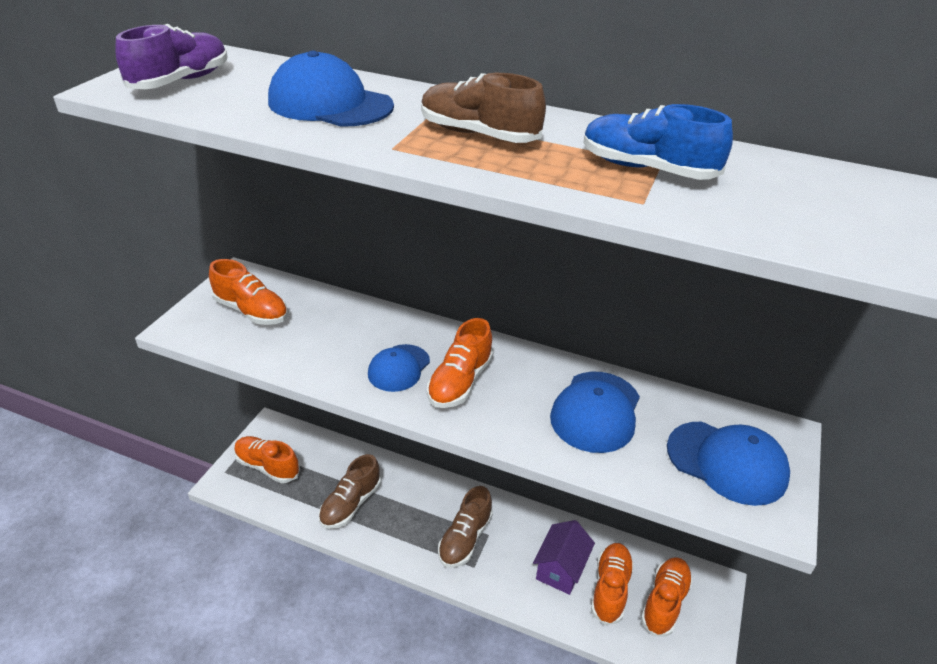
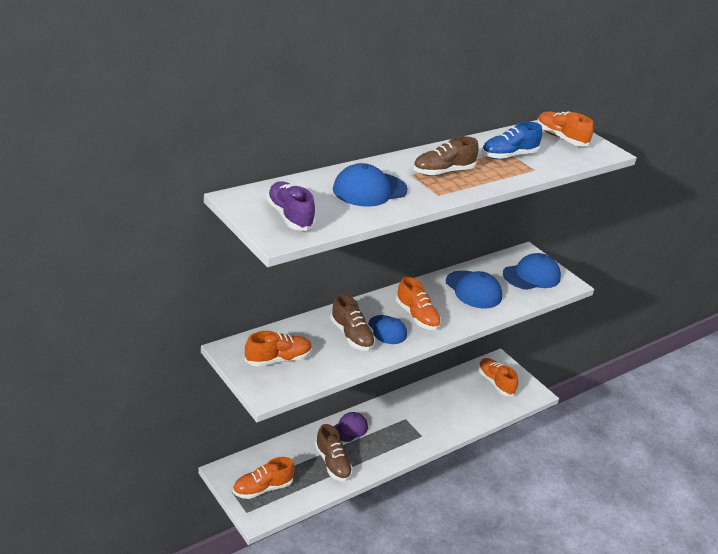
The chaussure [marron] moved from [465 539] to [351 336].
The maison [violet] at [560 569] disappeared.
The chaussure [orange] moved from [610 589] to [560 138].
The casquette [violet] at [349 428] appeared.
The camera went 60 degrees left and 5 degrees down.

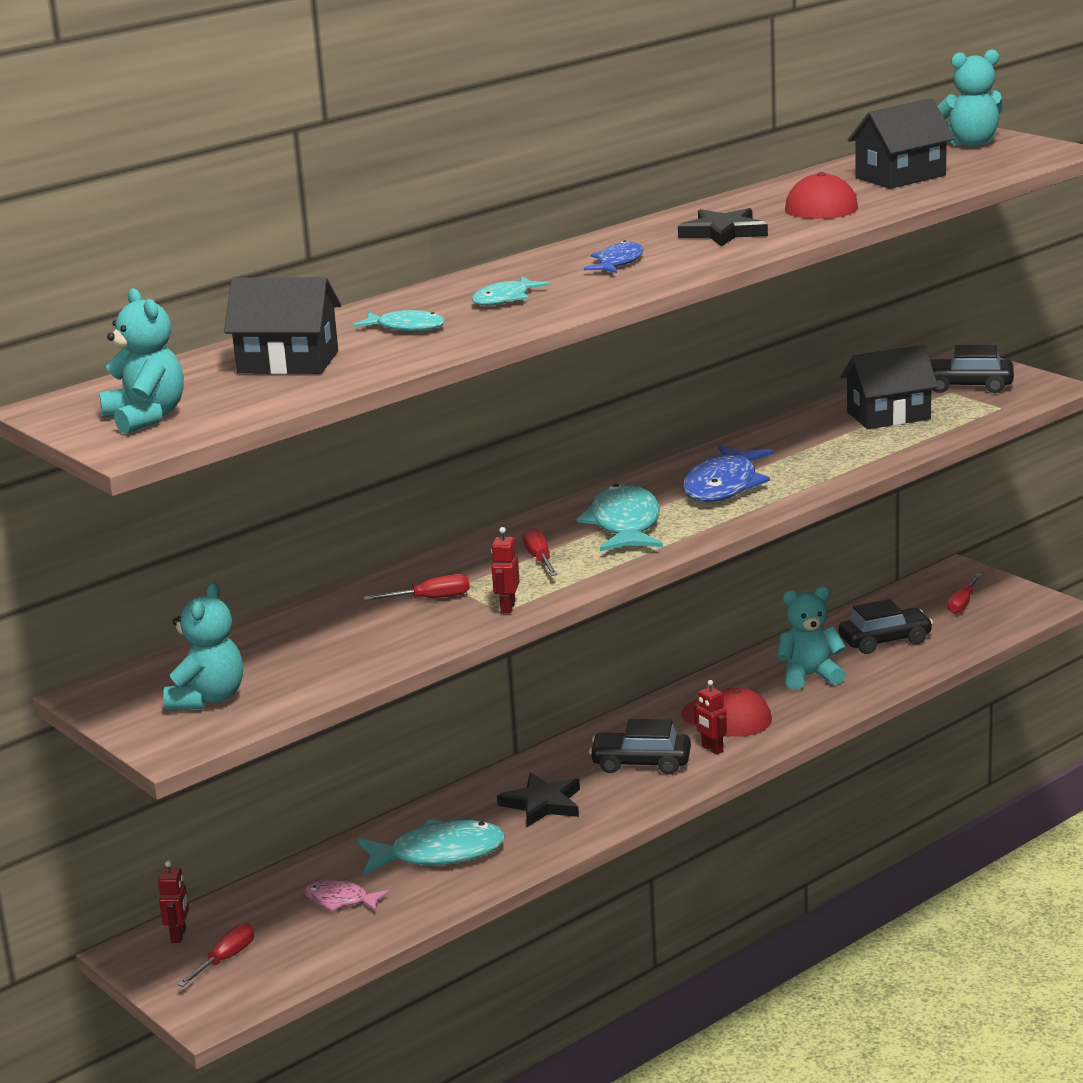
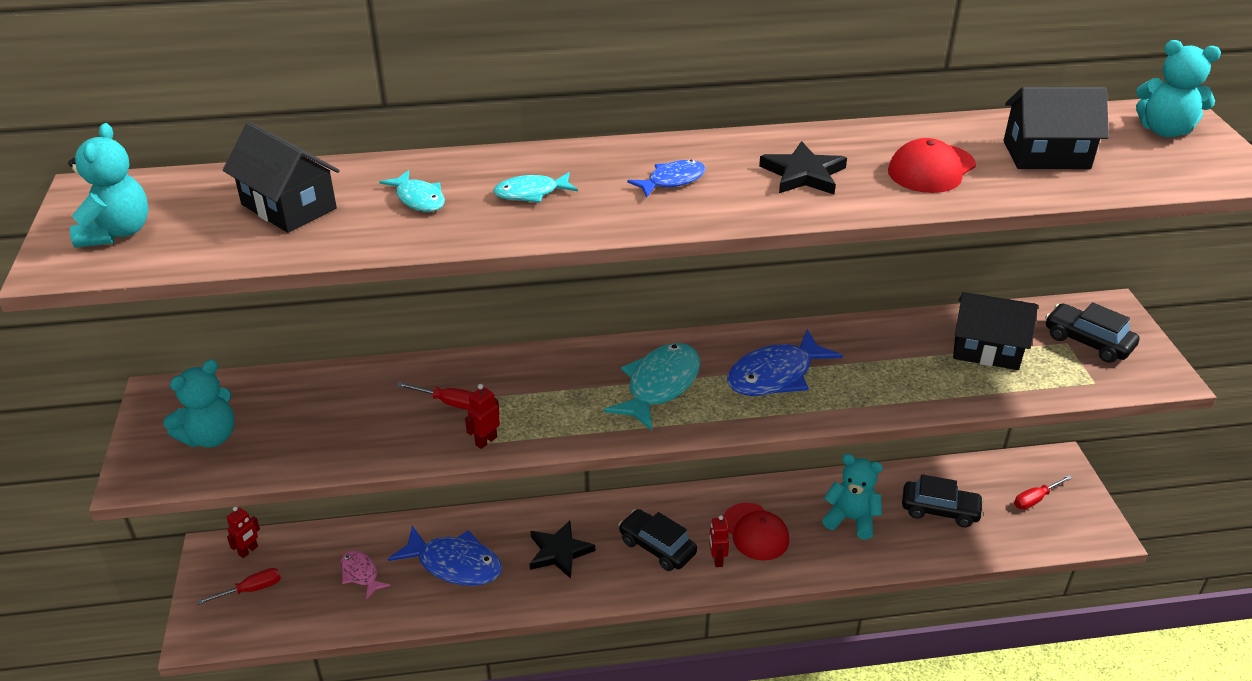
The poisson [turquoise] at [439 854] became the poisson [bleu] at [454 564].
The tournevis [rouge] at [539 559] disappeared.
The camera went 30 degrees right and 15 degrees up.

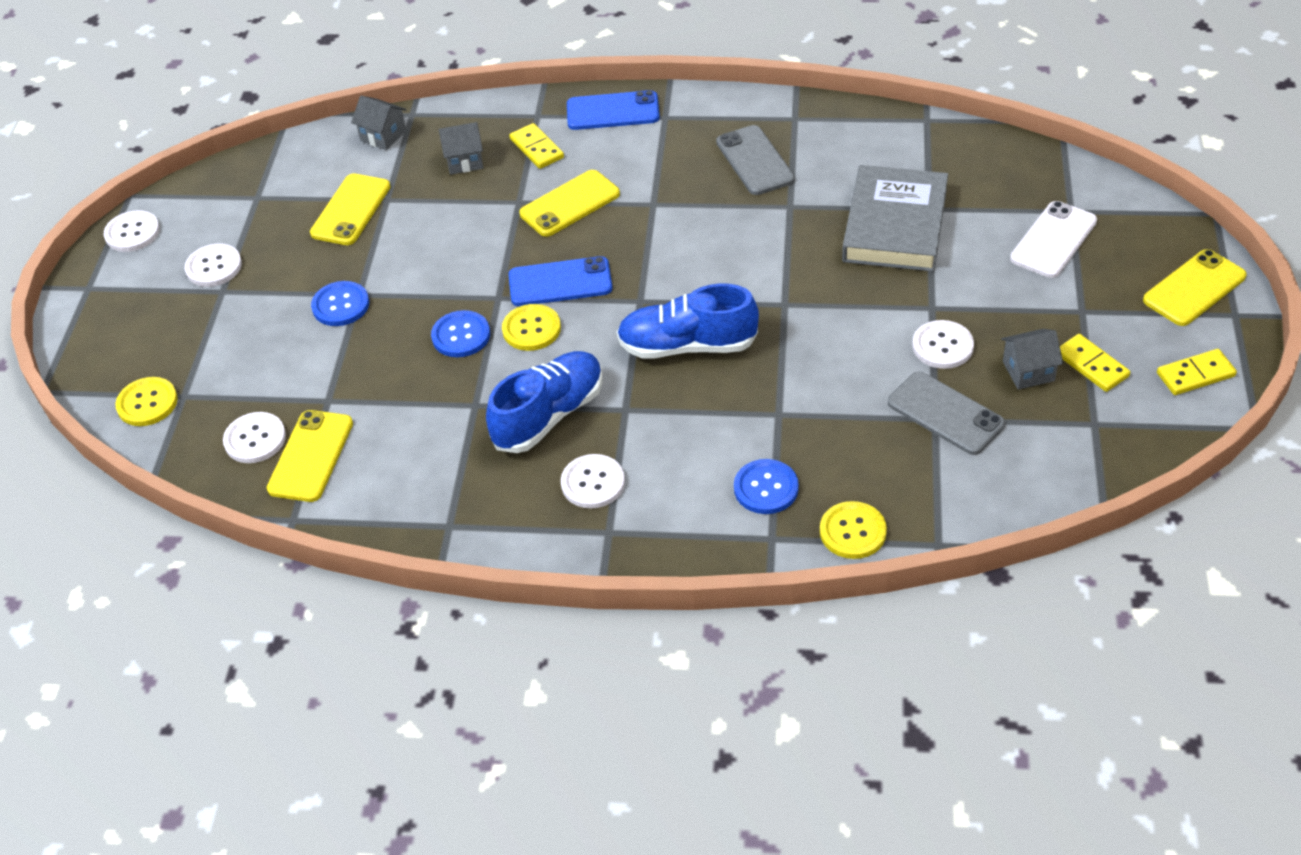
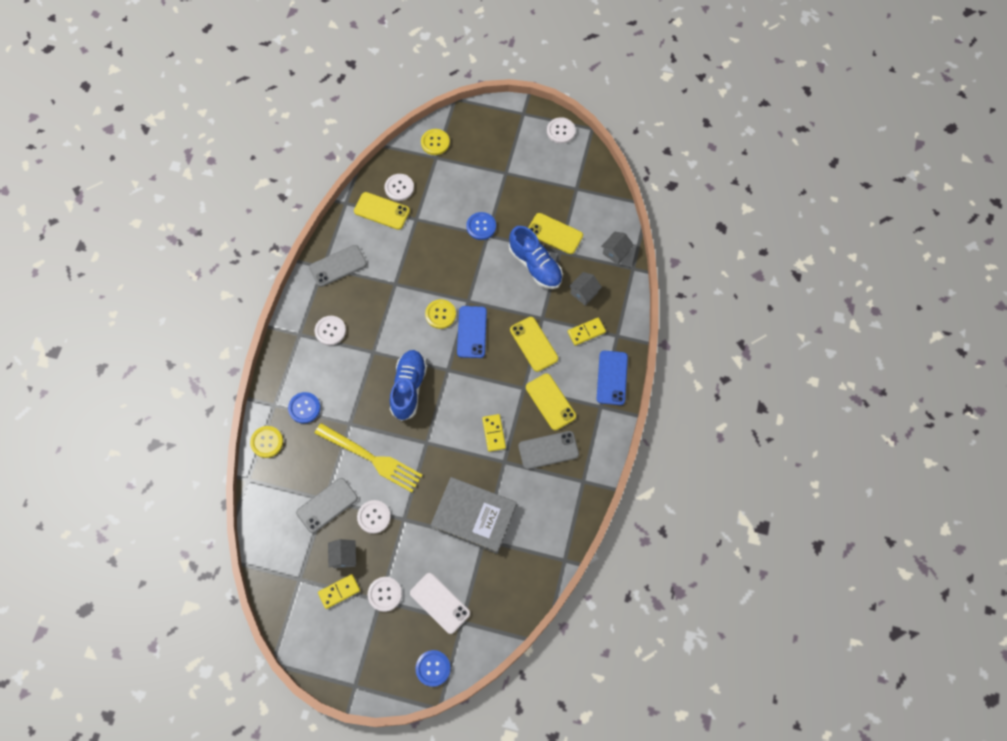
The bouton [blanc] moved from [214 267] to [384 594].
The bouton [bleu] moved from [461 335] to [433 668].
The maison [gris] at [464 161] turned 45 degrees clockwise.
The chaussure [bleu] moved from [549 415] to [535 265].
The téléphone [jaune] moved from [1194 288] to [550 402].
The domino [jaune] moved from [1195 374] to [494 433].
The téléphone [gris] at [338 266] appeared.
The fourchette [jaune] at [372 458] appeared.
The camera went 95 degrees right and 20 degrees up.

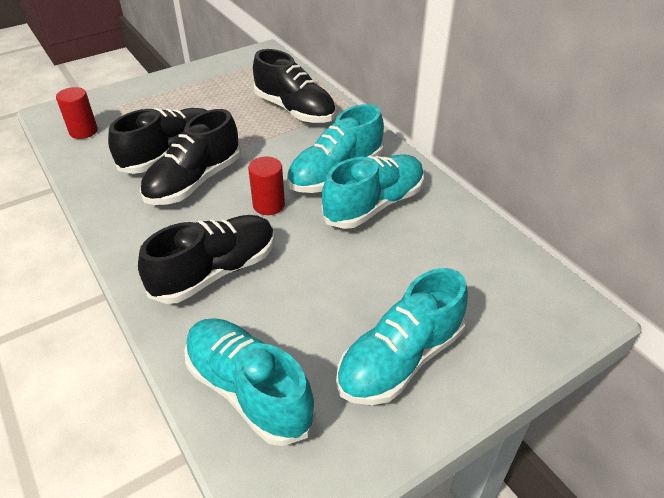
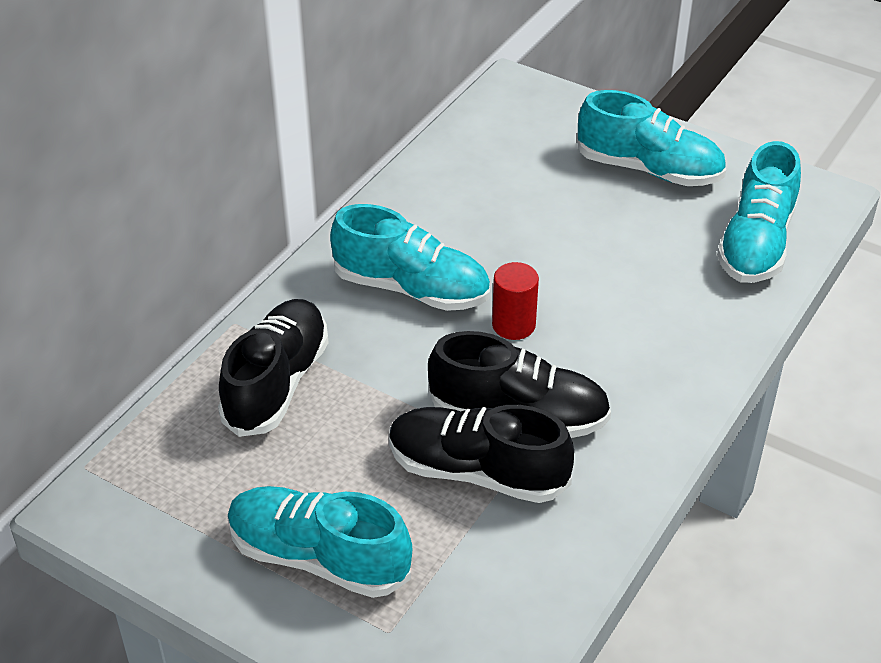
The cylindre [rouge] at [83 131] disappeared.
The chaussure [noir] at [215 272] disappeared.
The chaussure [turquoise] moved from [374 205] to [318 558].
The camera went 115 degrees left and 0 degrees up.

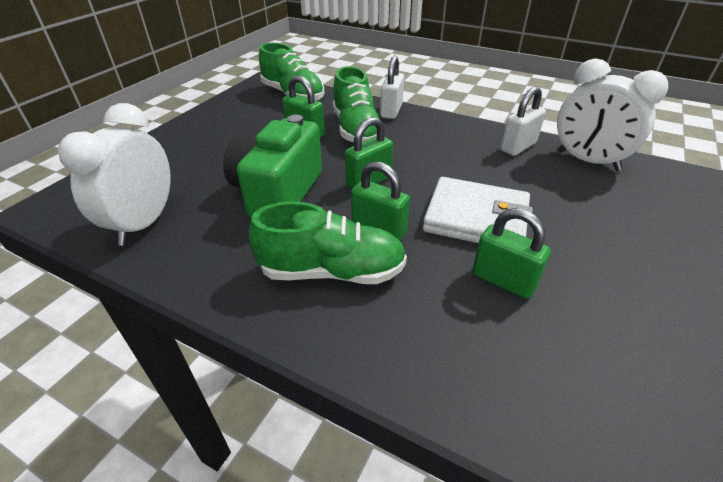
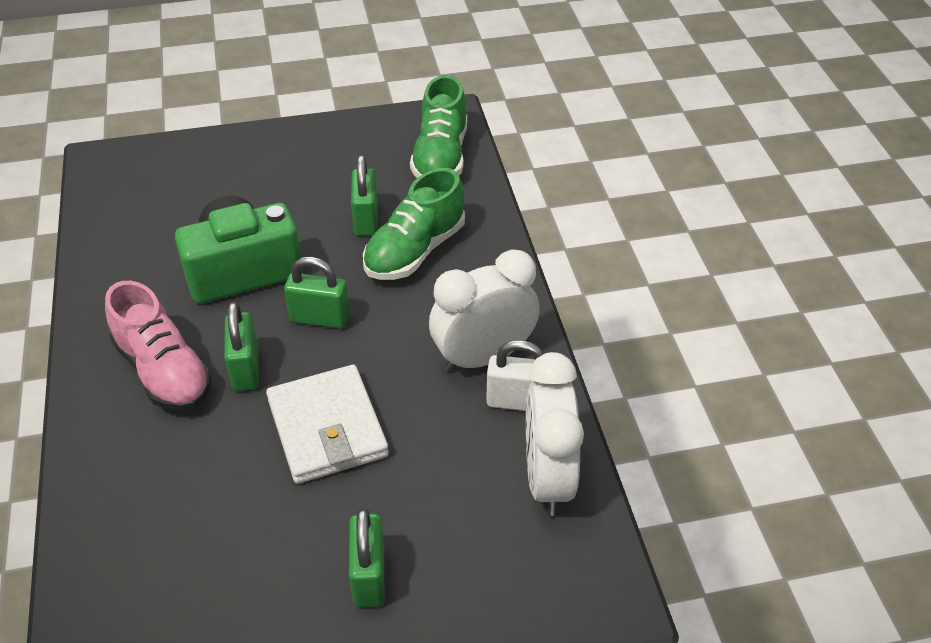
The réveil [blanc] moved from [144 223] to [483 357].
The chaussure [vert] at [332 271] became the chaussure [rose] at [164 371].
The cadenas [blanc] at [391 111] disappeared.
The cadenas [vert] moved from [503 280] to [369 576].
The camera went 50 degrees right and 5 degrees up.

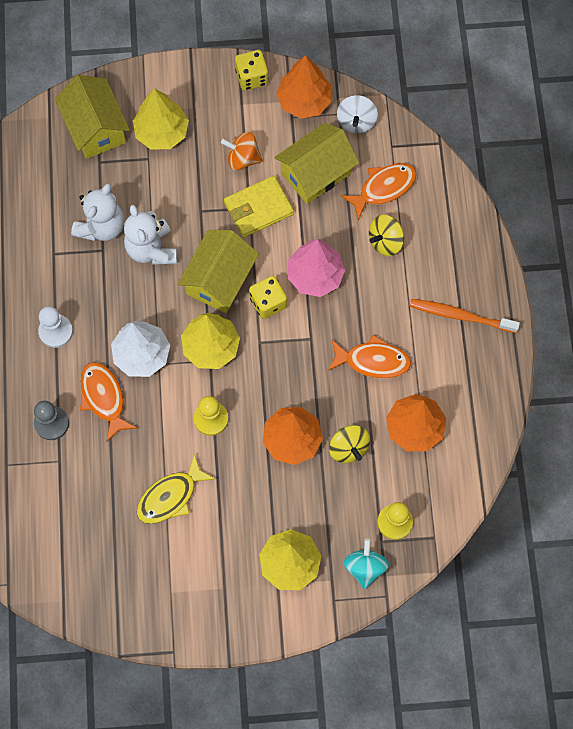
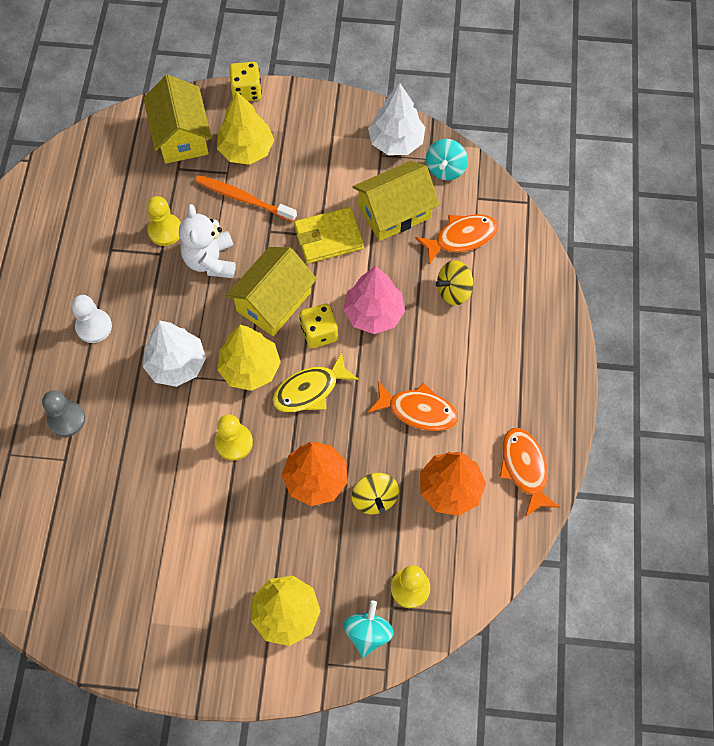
The ours en peluche [blanc] at [101 226] was replaced by the pion [jaune] at [165 230].
The poisson [orange] moved from [104 398] to [524 468].
The poisson [jaune] moved from [171 496] to [310 390].
The toupie [orange] at [243 158] disappeared.
The dé [jaune] moved from [252 77] to [246 91].
The arbre [orange] at [304 101] became the arbre [blanc] at [396 142].
The toupie [blanc] at [356 121] became the toupie [turquoise] at [445 169].
The brosse à dents [orange] moved from [460 316] to [243 198].
The camera went 10 degrees right and 5 degrees down.

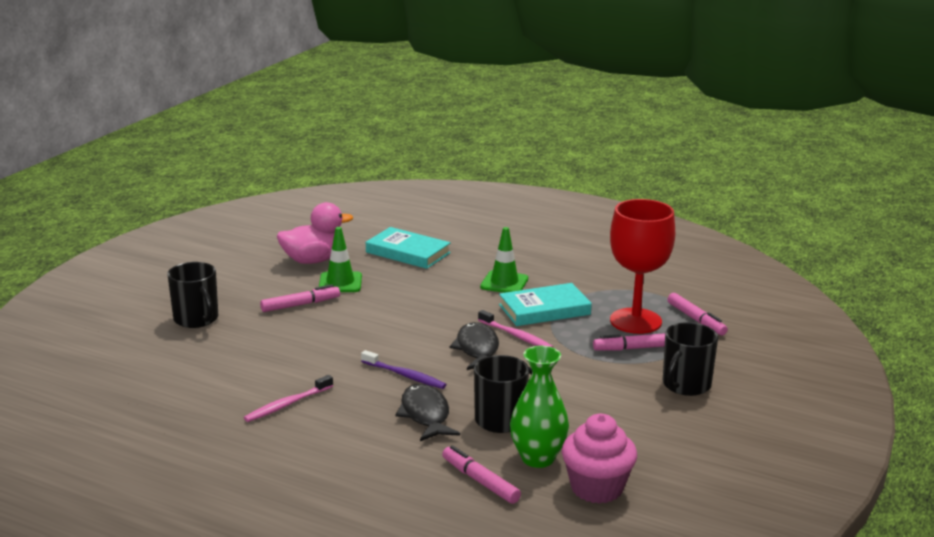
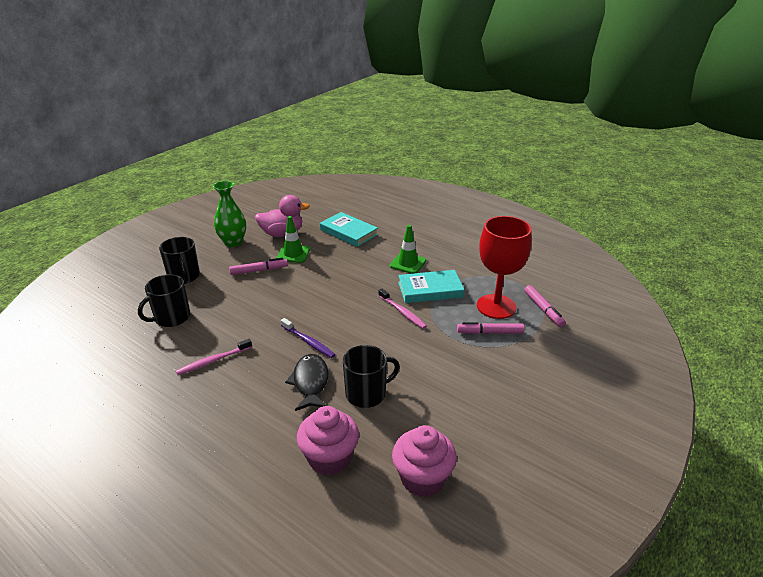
The feutre [rose] at [480 481] was replaced by the muffin [rose] at [329 458].
The poisson [noir] at [477 349] disappeared.
The vase [vert] moved from [538 458] to [233 242].
The tasse [noir] moved from [685 385] to [171 318].
The camera went 10 degrees right and 10 degrees up.

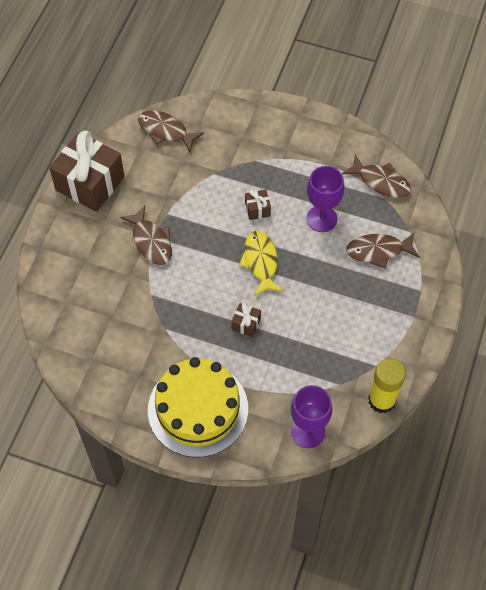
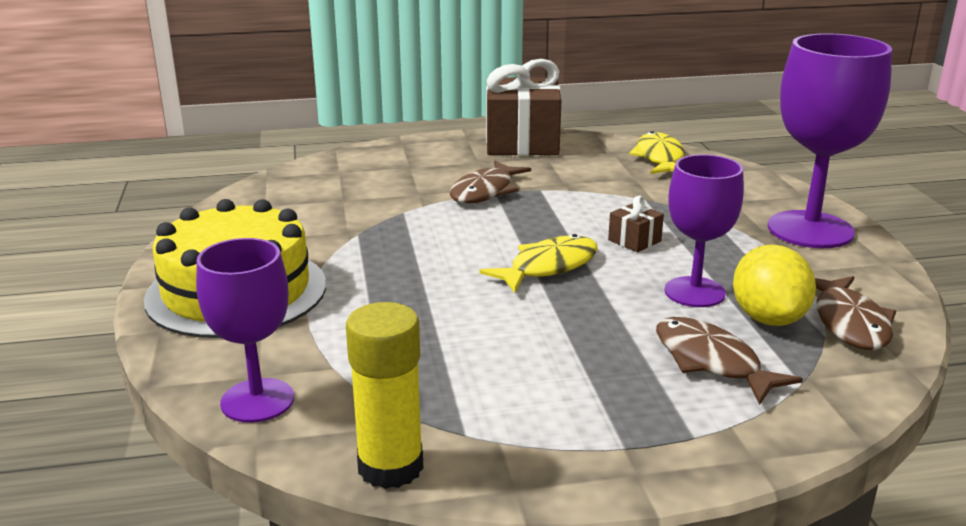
The poisson [marron] at [165 131] became the poisson [jaune] at [659 158].
The cadeau [marron] at [246 324] disappeared.
The citron [jaune] at [768 318] appeared.
The verre à pied [violet] at [810 230] appeared.
The camera went 60 degrees right and 35 degrees down.

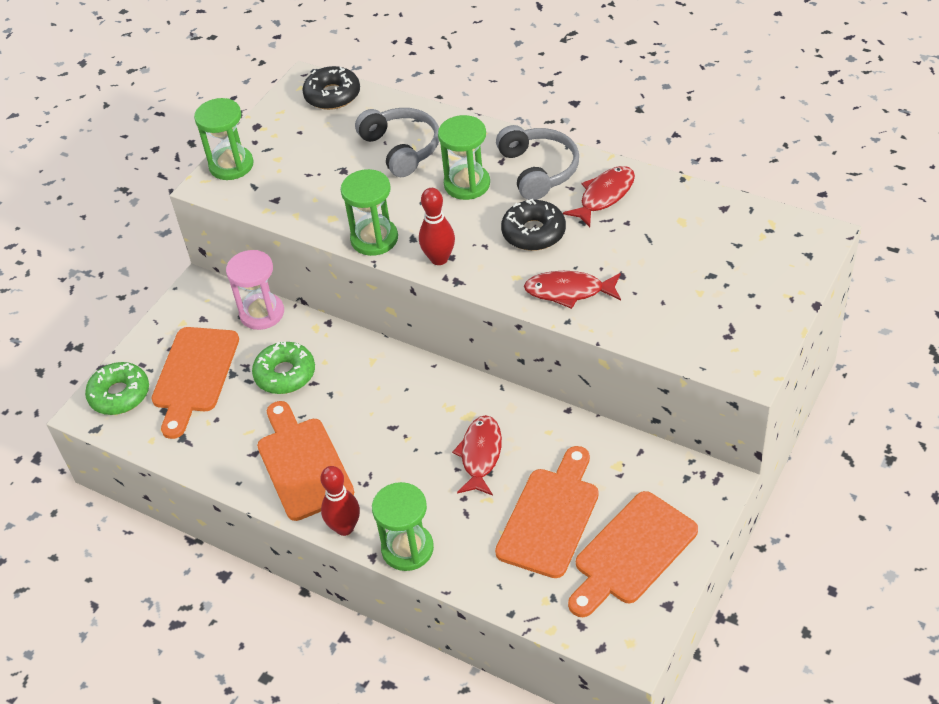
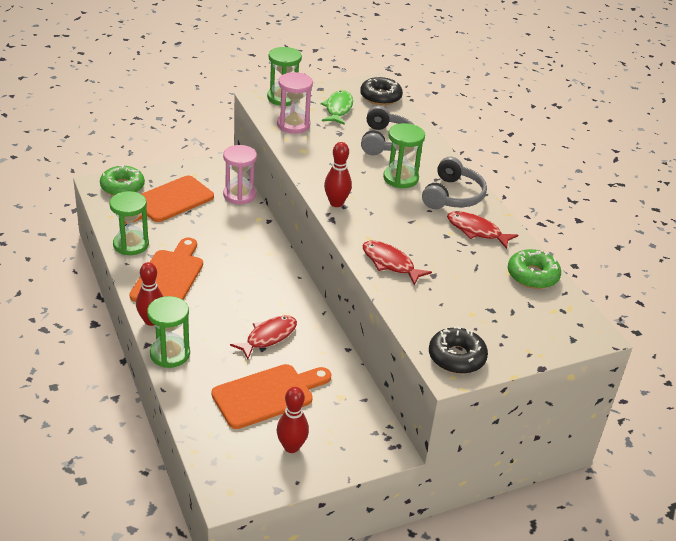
The beignet [vert] moved from [285 374] to [532 275].
The sablier [vert] moved from [374 239] to [131 244].
The beignet [noir] moved from [533 232] to [456 357].
The poisson [rouge] at [604 196] turned 135 degrees counterclockwise.
The planche à découper [orange] at [632 552] was replaced by the quille [rouge] at [291 447].
The sablier [rose] at [293 125] appeared.
The poisson [vert] at [338 109] appeared.
The camera went 30 degrees right and 10 degrees down.

